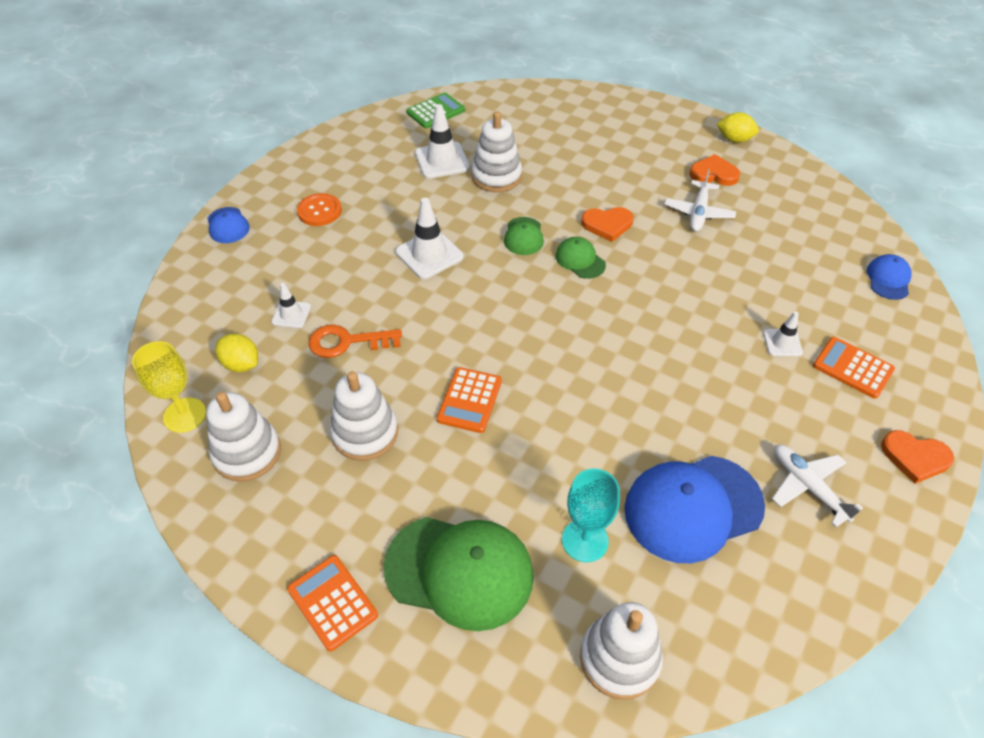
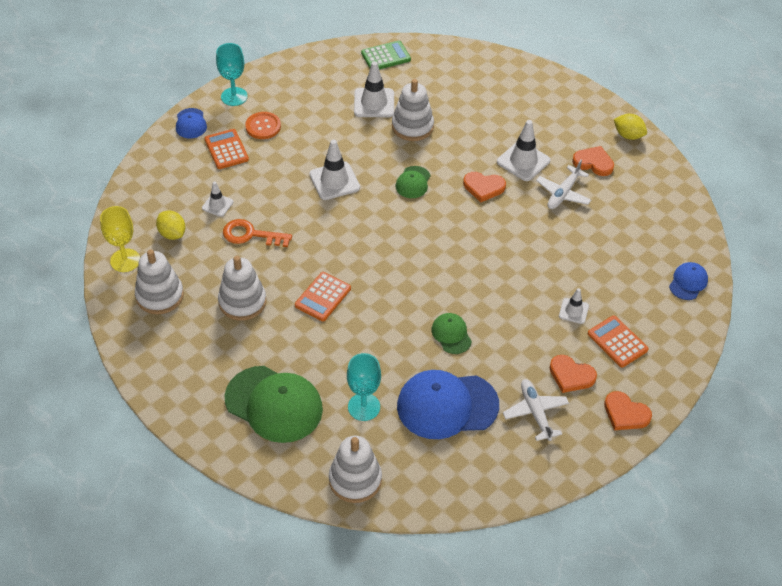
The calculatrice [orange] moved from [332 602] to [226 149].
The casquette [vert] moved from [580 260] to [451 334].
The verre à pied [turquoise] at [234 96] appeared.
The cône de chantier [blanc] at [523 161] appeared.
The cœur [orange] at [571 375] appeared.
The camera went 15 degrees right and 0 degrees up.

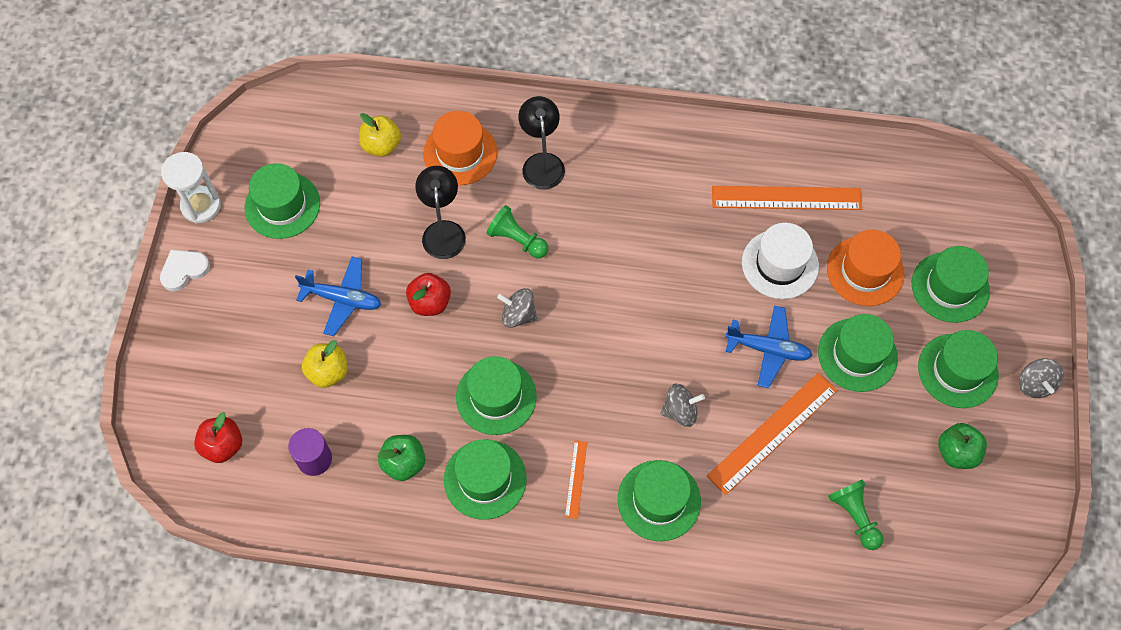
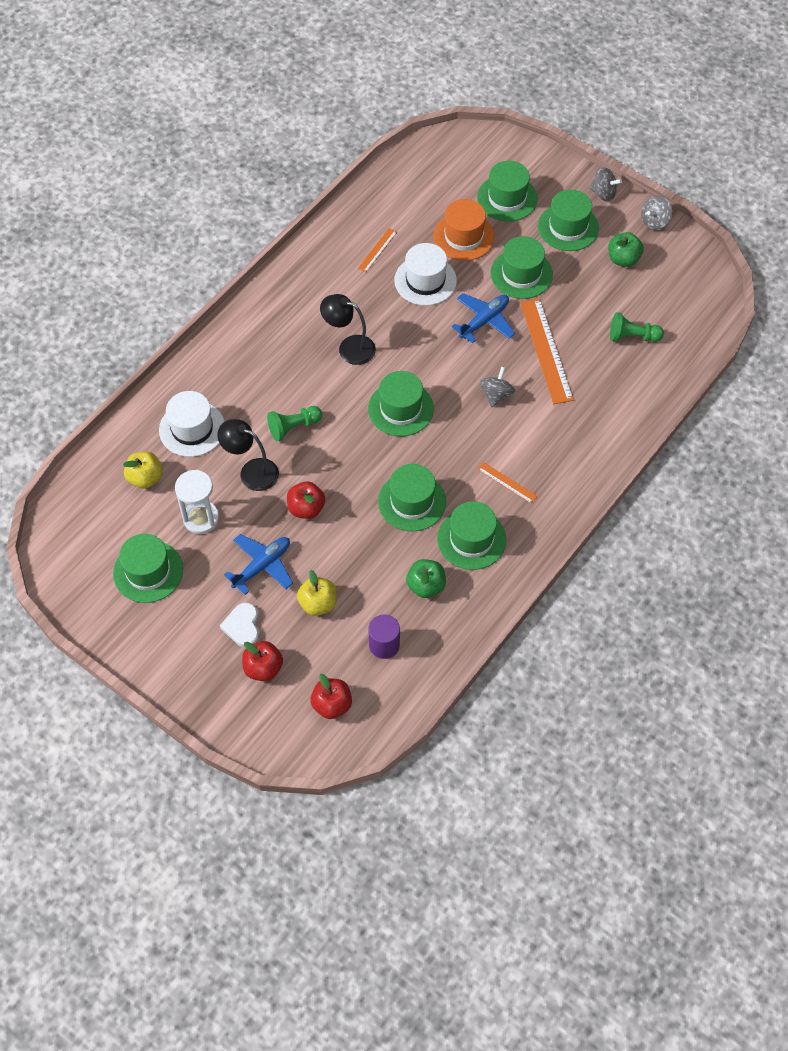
The cœur [blanc] moved from [184 270] to [242 626].
The sablier [blanc] moved from [201 206] to [201 518].
The chapeau [orange] at [460 153] became the chapeau [blanc] at [192 429].
The toupie [gris] moved from [518 315] to [654 222].
The lampe [noir] moved from [542 163] to [349 347].
The chapeau [vert] moved from [659 500] to [400 409].
The règle [orange] at [786 198] changed to 0.49 times the size.
The pomme [rouge] at [263 668] appeared.
The camera went 60 degrees left and 5 degrees down.

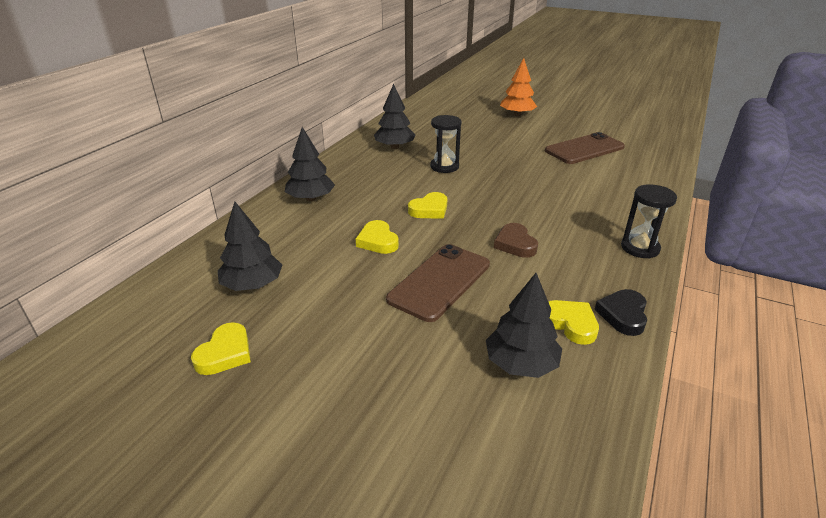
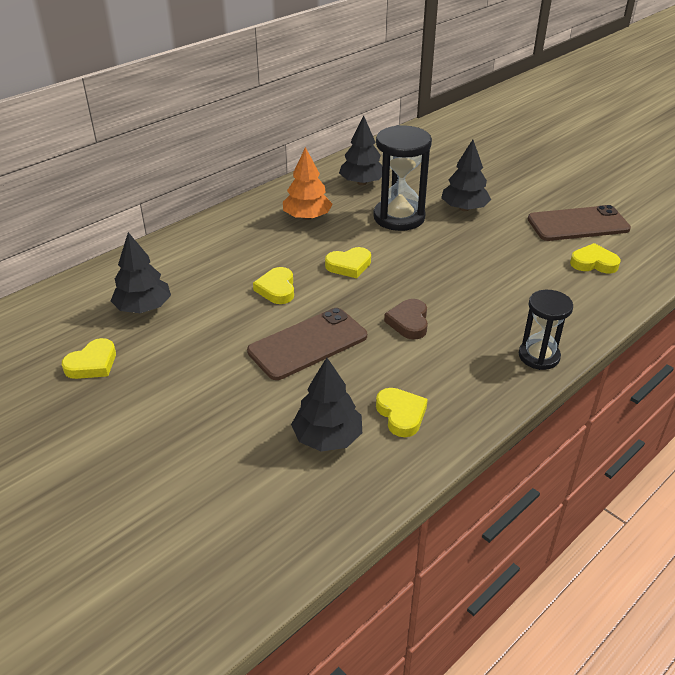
The arbre [noir] moved from [311 198] to [464 208].
The sablier [noir] at [444 167] changed to 1.59 times the size.
The arbre [orange] moved from [517 115] to [307 217].
The cœur [noir] at [623 315] disappeared.
The cœur [jaune] at [593 263] appeared.
The camera went 20 degrees right and 5 degrees up.

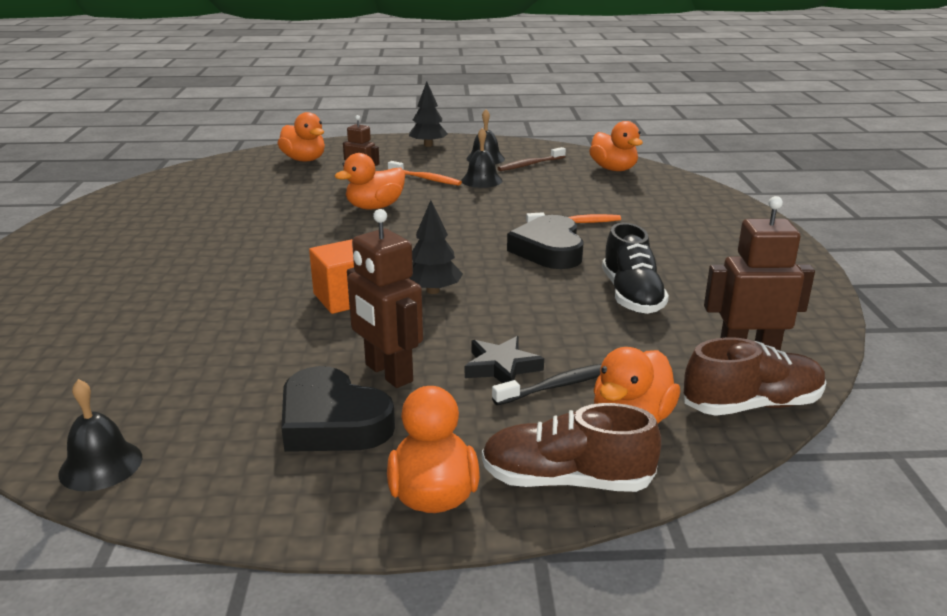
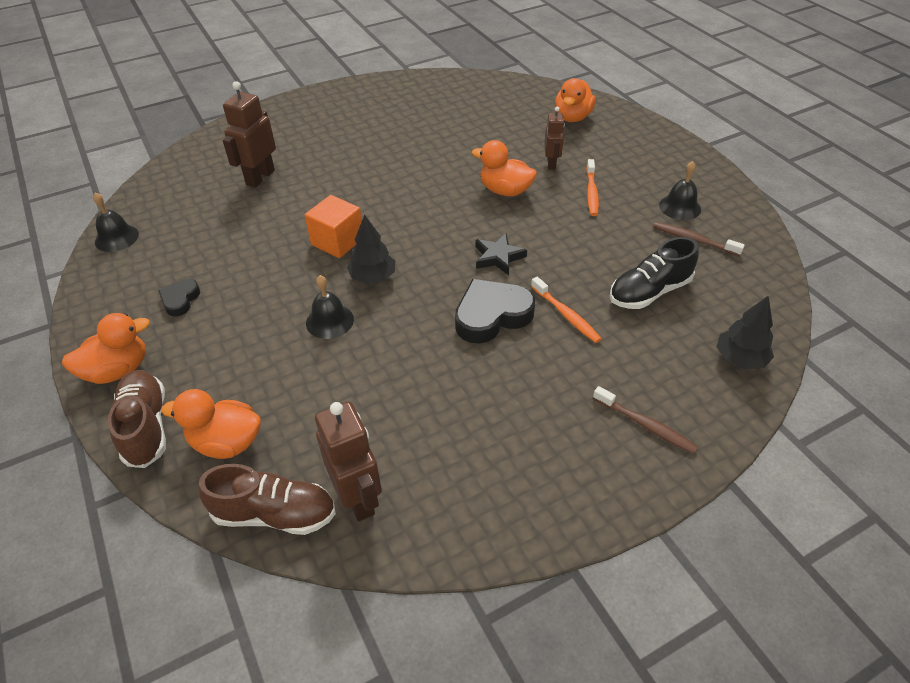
The cœur [noir] at [332 422] changed to 0.54 times the size.
The robot [marron] moved from [388 373] to [260 177].
The arbre [noir] moved from [428 145] to [740 359].
The cloche [noir] moved from [481 180] to [329 321].
The étoile [noir] moved from [501 367] to [498 257].
The brosse à dents [noir] at [558 386] disappeared.
The canard [orange] at [613 169] disappeared.
The chaussure [noir] moved from [631 296] to [649 292].
The chaussure [marron] at [752 405] turned 45 degrees counterclockwise.
The brosse à dents [marron] at [645 425] appeared.
The camera went 65 degrees right and 20 degrees up.

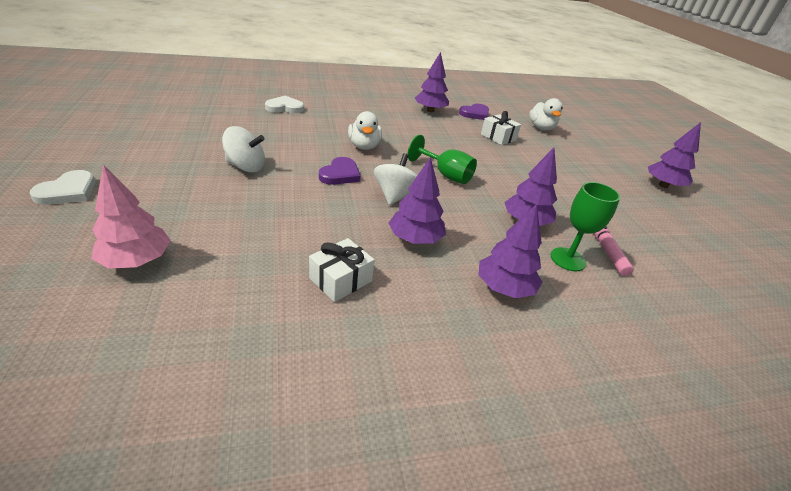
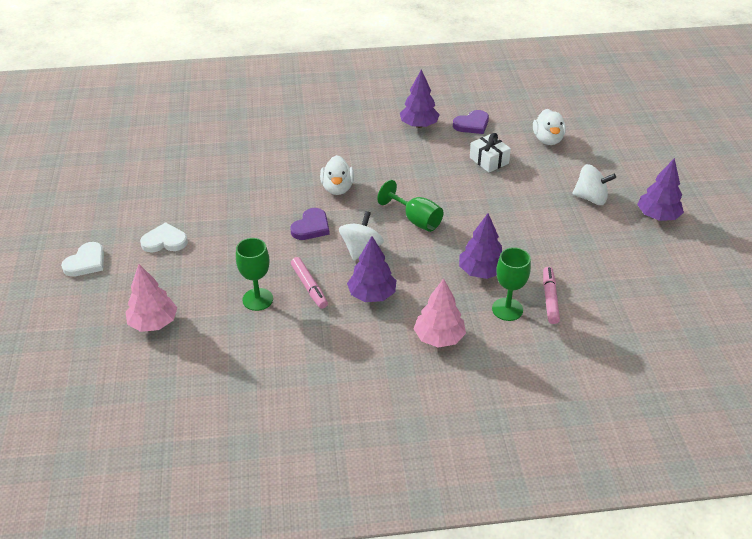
The toupie [blanc] moved from [246 167] to [591 198].
The cœur [blanc] moved from [285 107] to [164 241].
The cadeau [blanc] at [340 279] disappeared.
The arbre [violet] at [504 288] became the arbre [rose] at [439 337].
The verre à pied [vert] at [257 299] appeared.
The feutre [rose] at [309 286] appeared.
The camera went 10 degrees right and 5 degrees up.

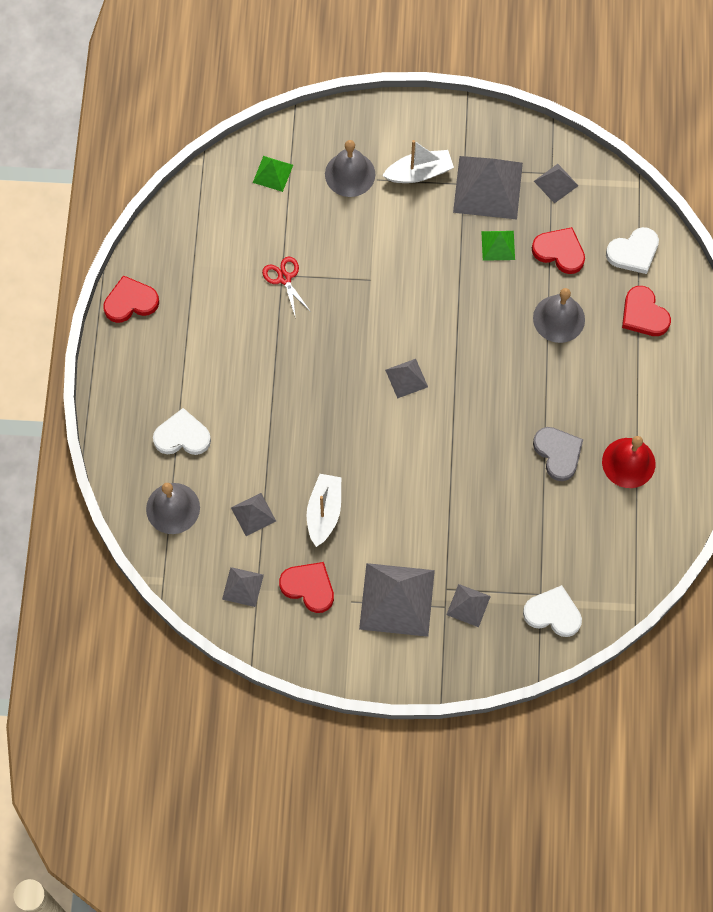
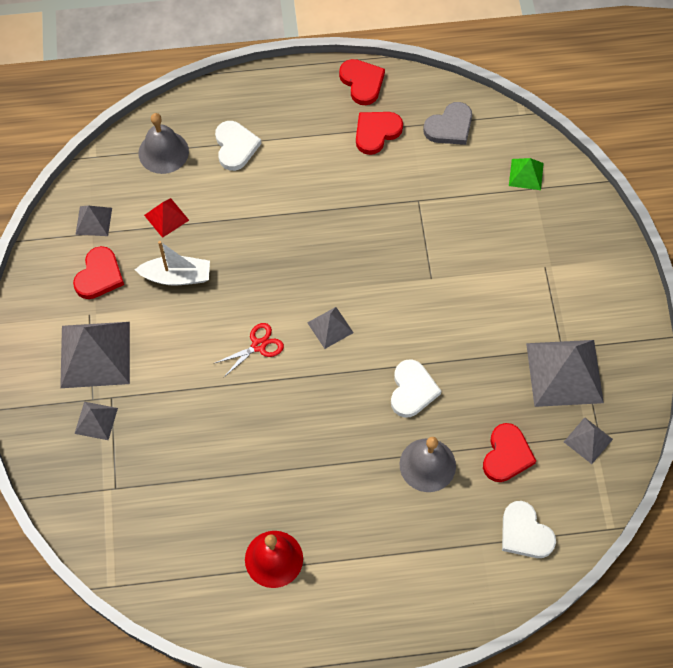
The pyramide [gris] at [253 514] became the pyramide [rouge] at [166 217].
The ciseaux [rouge] moved from [284 278] to [258 346].
The cloche [gris] at [350 174] disappeared.
The bateau [blanc] at [419 173] disappeared.
The pyramide [vert] at [498 245] disappeared.
The cœur [blanc] moved from [553 613] to [412 390].
The cœur [gris] moved from [558 453] to [449 127].
The cœur [rouge] moved from [643 314] to [376 132].
The camera went 80 degrees right and 5 degrees down.

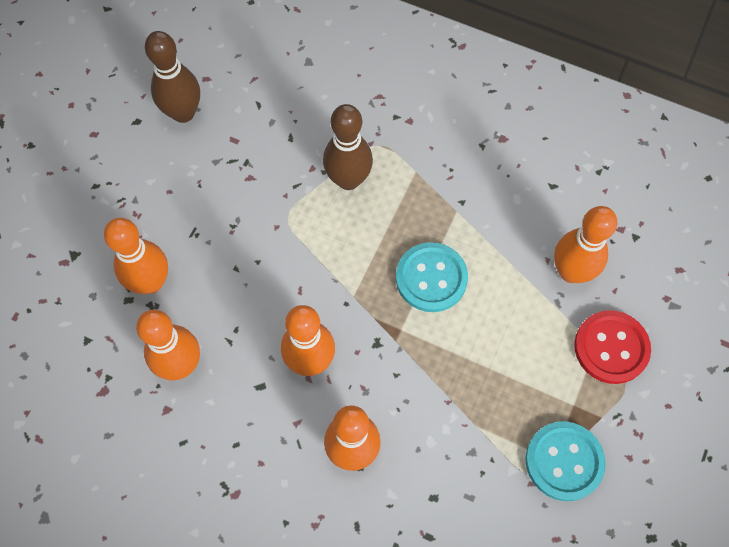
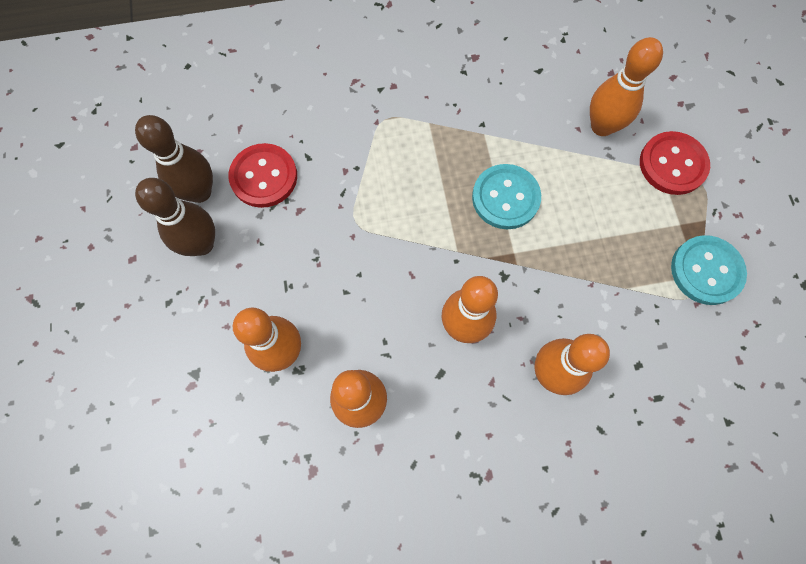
The quille [marron] moved from [348 179] to [202 244].
The bouton [rouge] at [264 177] appeared.
The camera went 35 degrees left and 5 degrees up.

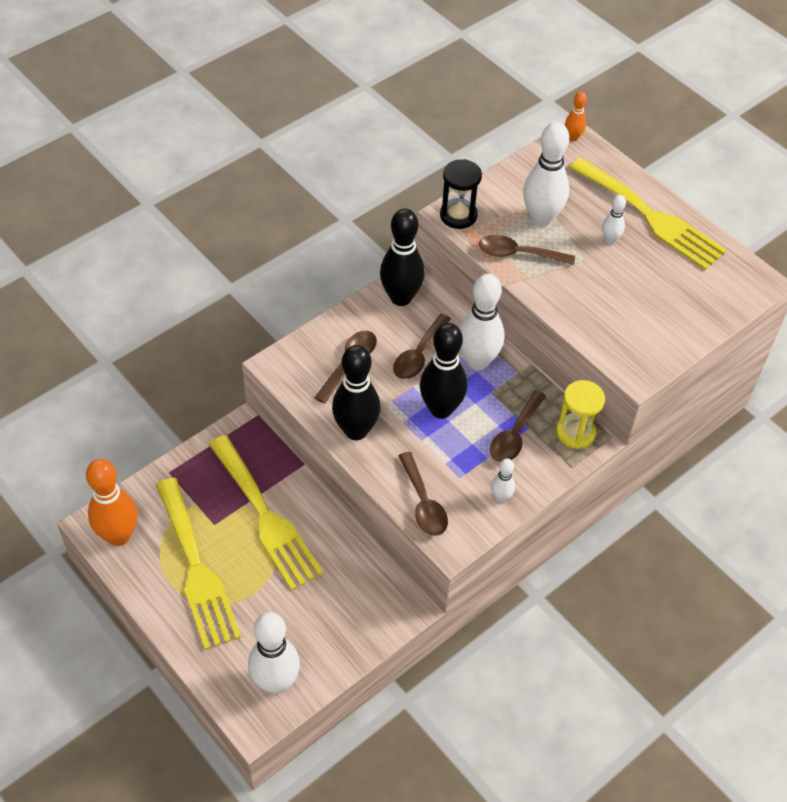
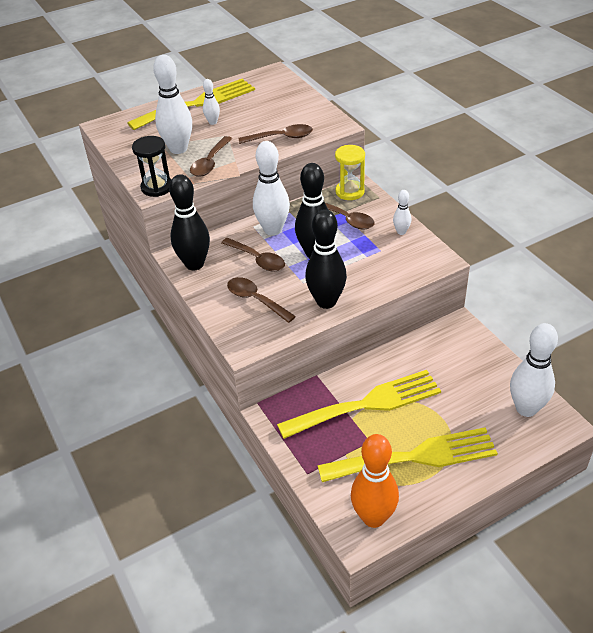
The cuillère [marron] moved from [423 503] to [281 137].
The quille [orange] at [573 137] disappeared.
The camera went 75 degrees left and 10 degrees down.

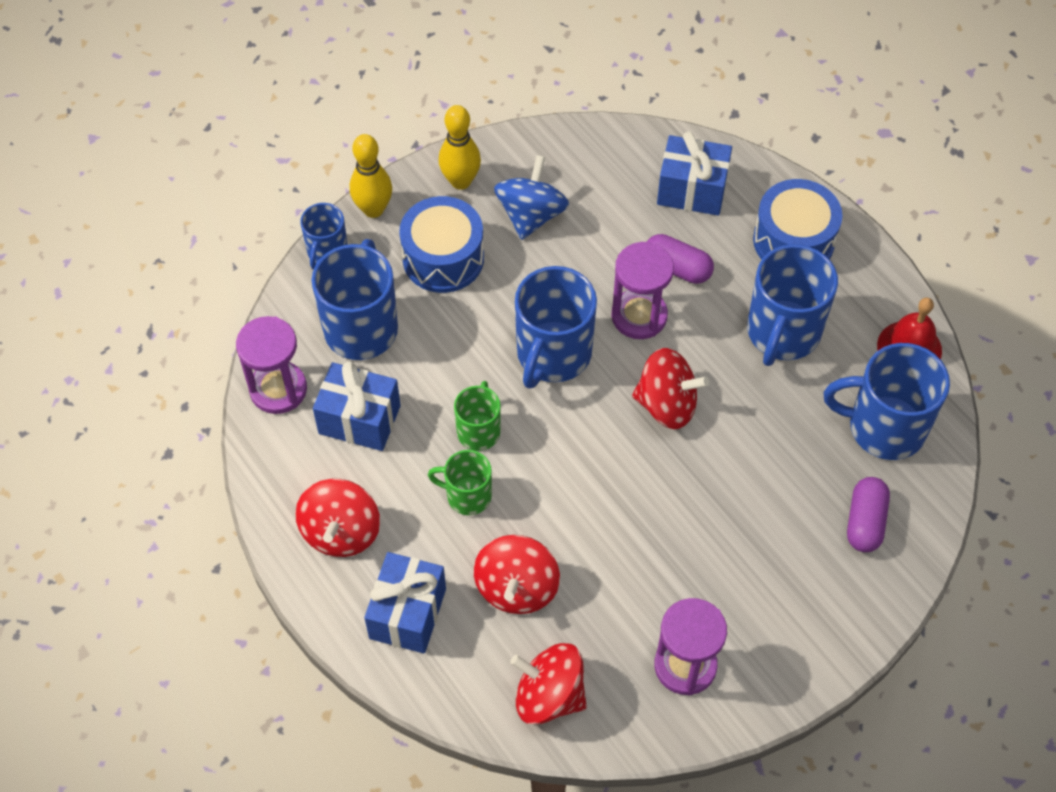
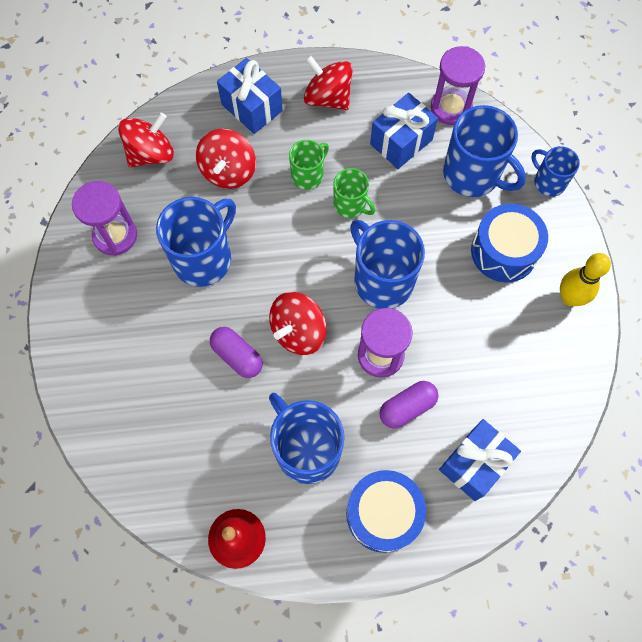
The quille [jaune] at [373 209] disappeared.
The toupie [rouge] at [517 587] turned 120 degrees counterclockwise.
The toupie [bleu] at [531 215] disappeared.
The tasse [bleu] moved from [884 427] to [203 258].
The gélule [violet] moved from [865 522] to [237 356].
The camera went 120 degrees right and 10 degrees up.

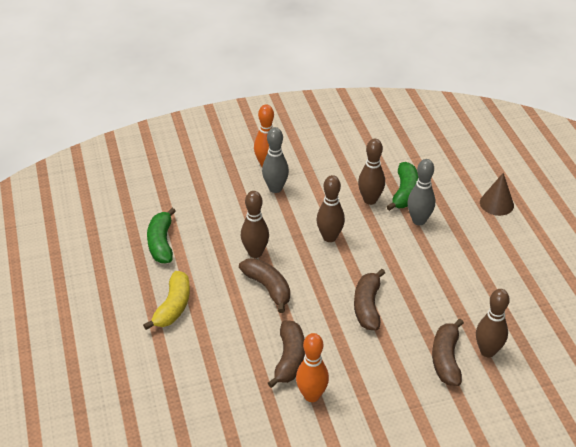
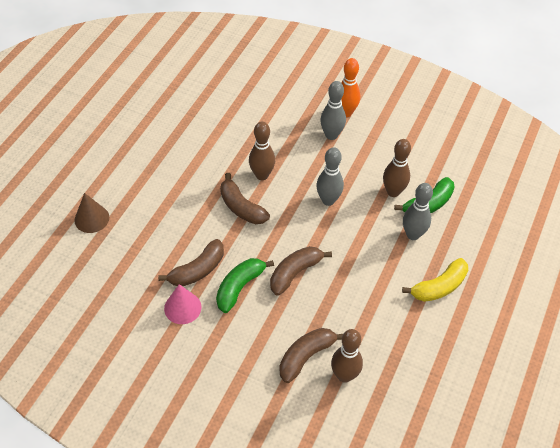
The banane [jaune] moved from [173 307] to [439 287].
The banane [vert] moved from [161 243] to [239 287].
The banane [marron] at [268 287] turned 135 degrees clockwise.
The quille [orange] at [311 395] was replaced by the cône [rose] at [182 307].
The quille [marron] at [329 237] became the quille [gris] at [328 200].
The cône [marron] moved from [496 203] to [91 218].
The camera went 40 degrees right and 10 degrees up.

